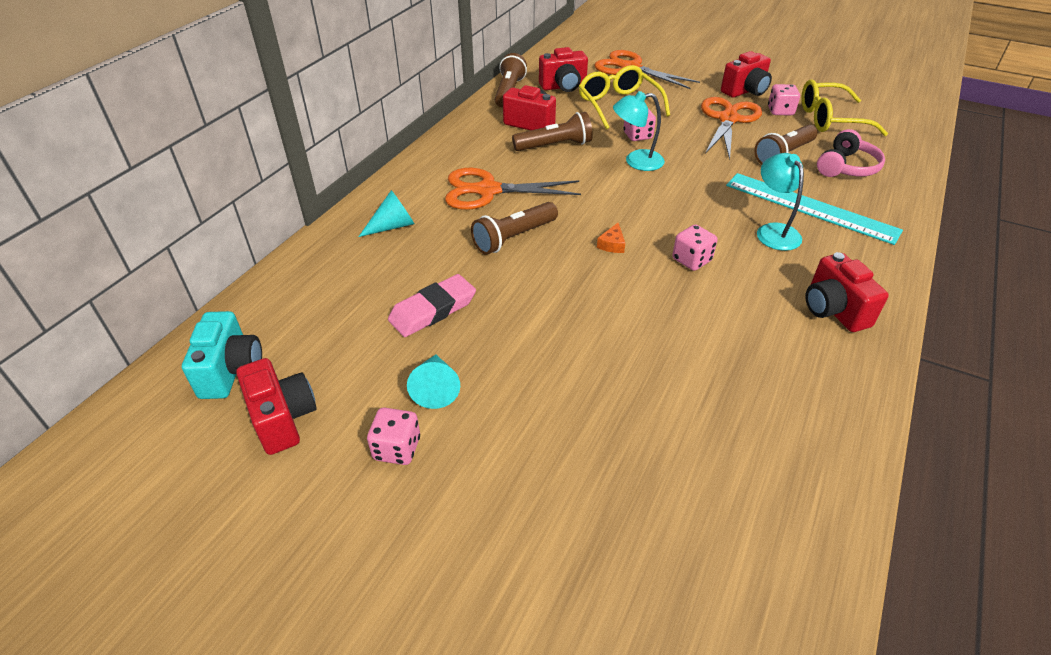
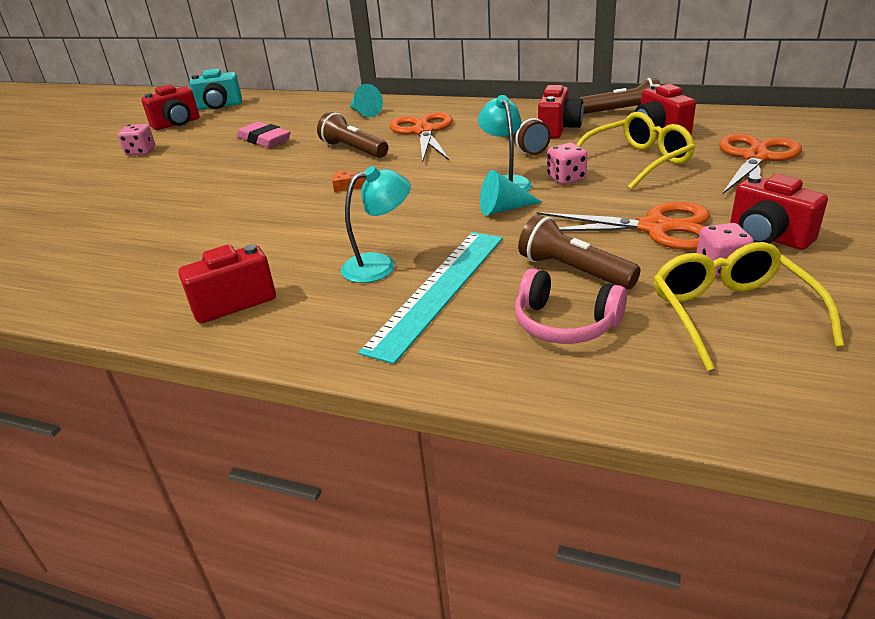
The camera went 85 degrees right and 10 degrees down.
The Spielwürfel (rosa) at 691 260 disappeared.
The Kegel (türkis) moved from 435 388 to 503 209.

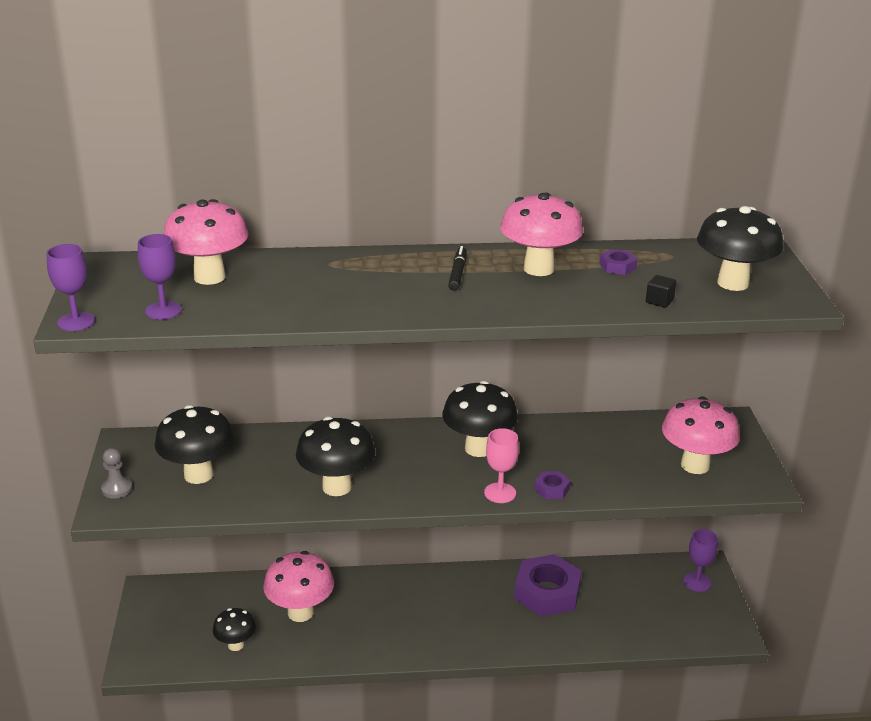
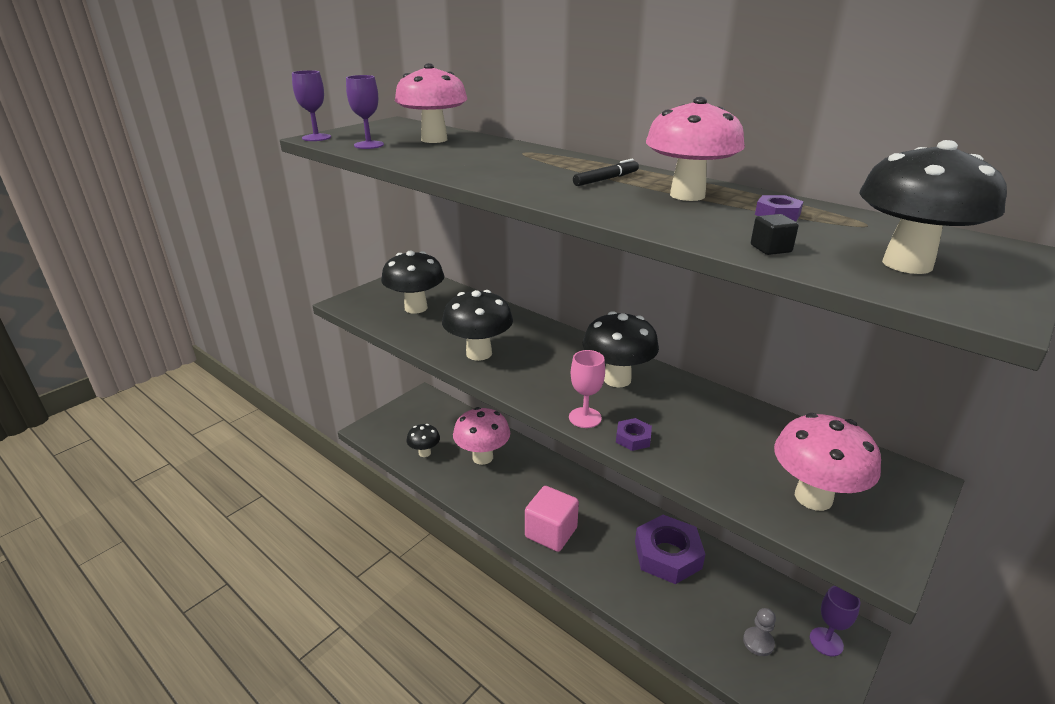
The camera went 45 degrees right and 0 degrees up.
The Bauer (grau) moved from 117 489 to 758 642.
The Kubus (rosa) at 551 532 appeared.

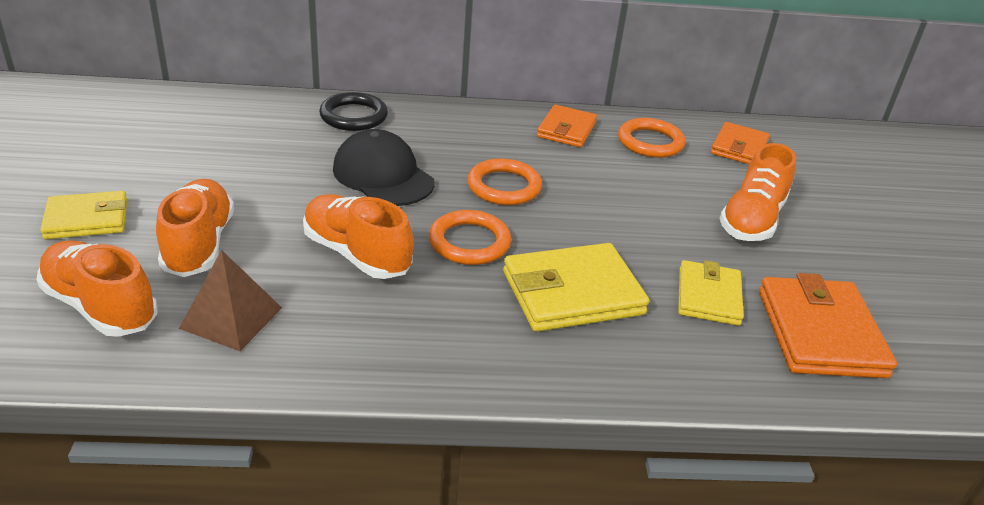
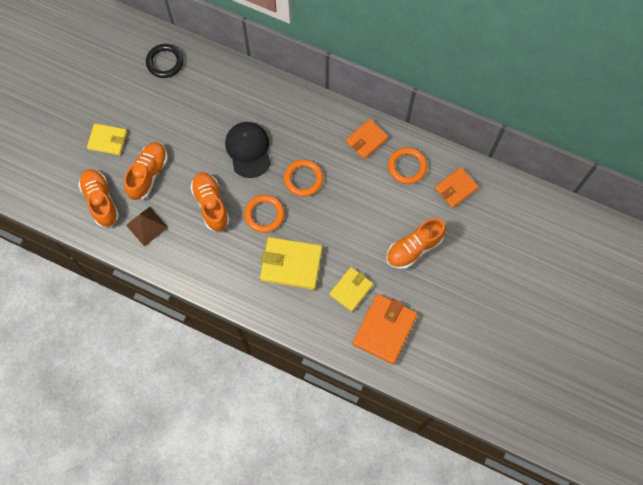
The camera went 30 degrees right and 35 degrees up.
The Ring (schwarz) moved from 353 116 to 165 62.

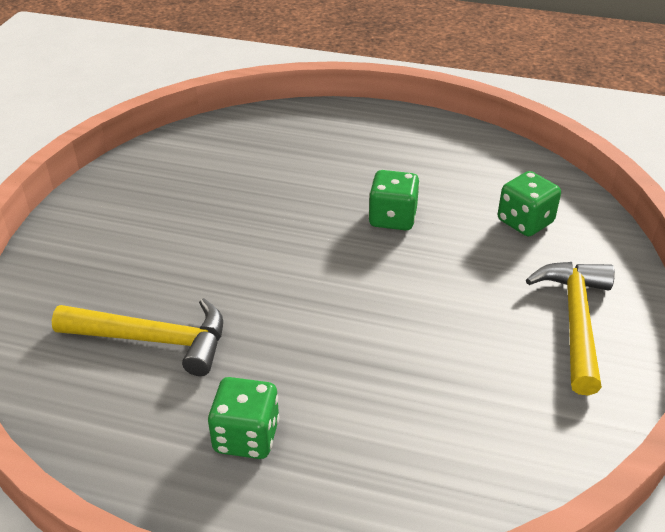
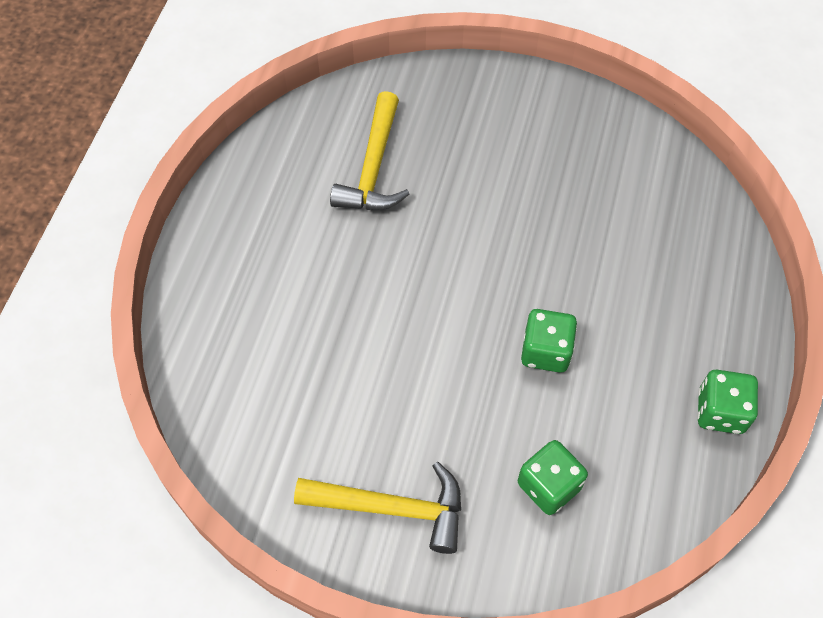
The camera went 90 degrees right and 20 degrees up.
The Spielwürfel (grün) moved from 246 436 to 720 412.

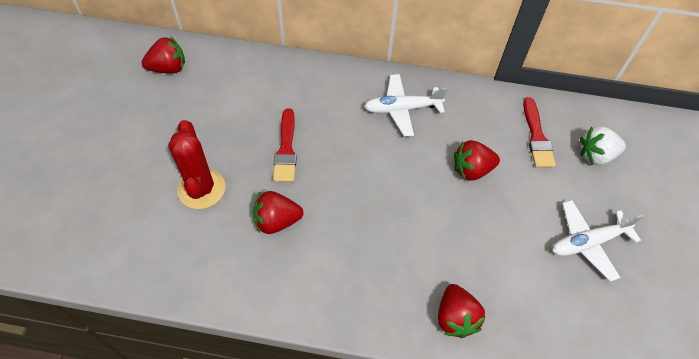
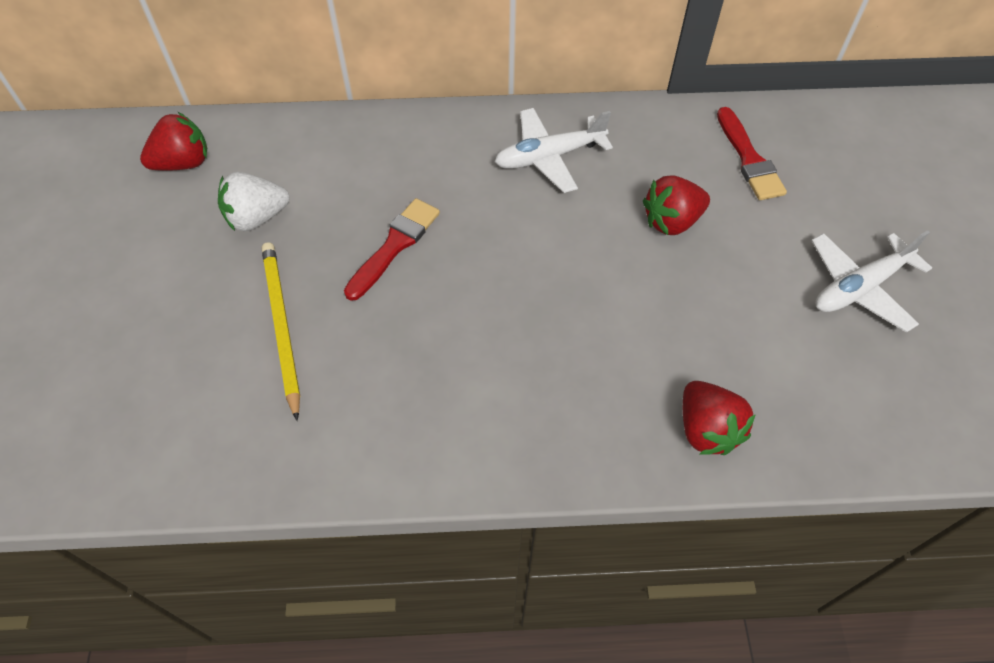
The camera went 10 degrees left and 0 degrees up.
The Pinsel (rot) at 286 150 turned 135 degrees counterclockwise.
The Kaktus (rot) at 201 189 was replaced by the Bleistift (gelb) at 281 326.
The Erdbeere (weiß) moved from 595 155 to 257 218.
The Erdbeere (rot) at 277 221 disappeared.

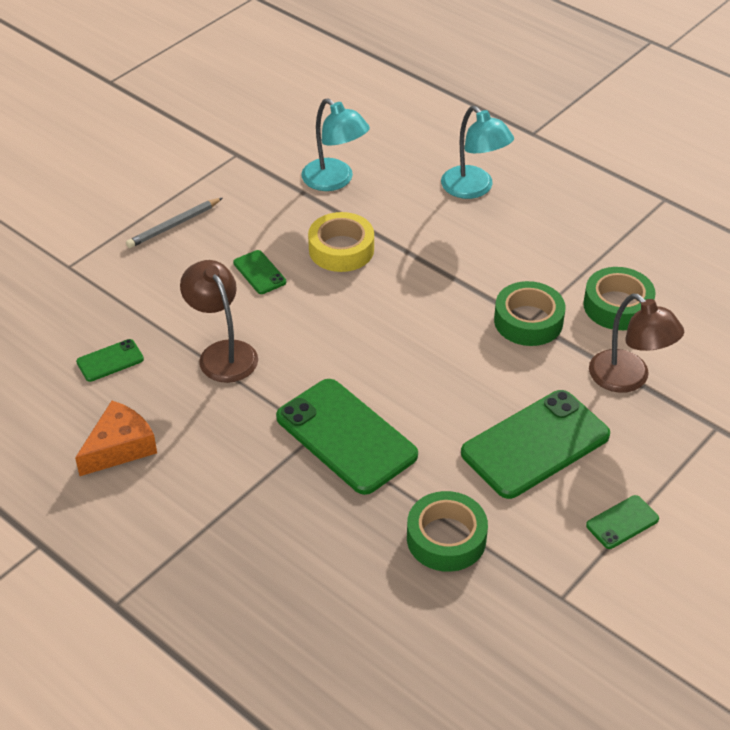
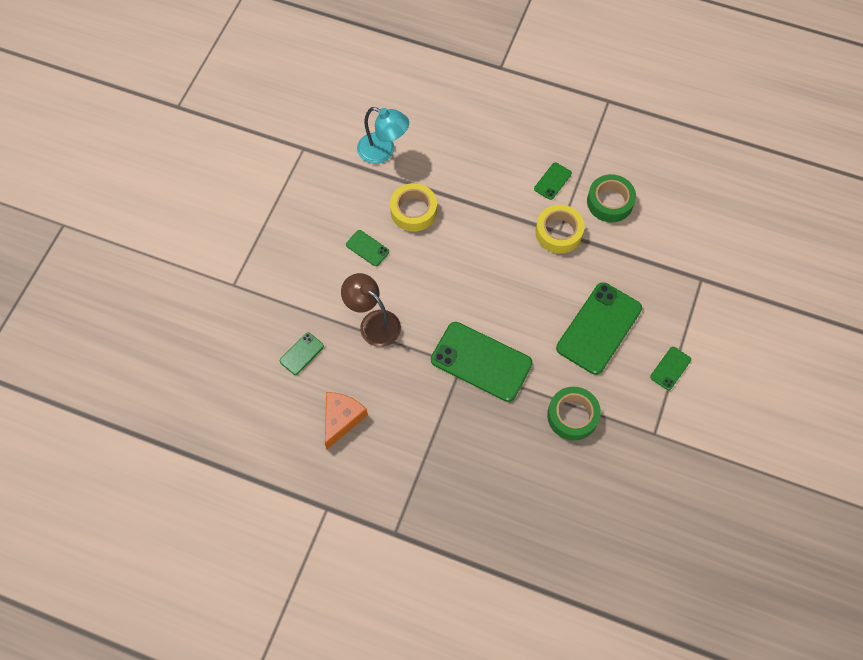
The camera went 20 degrees left and 20 degrees up.
The Lampe (türkis) at 474 189 disappeared.
The Bleistift (grau) at 174 225 disappeared.
The Klebeband (grün) at 528 321 became the Klebeband (gelb) at 558 232.
The Lampe (braun) at 628 379 disappeared.
The Handy (grün) at 552 181 appeared.

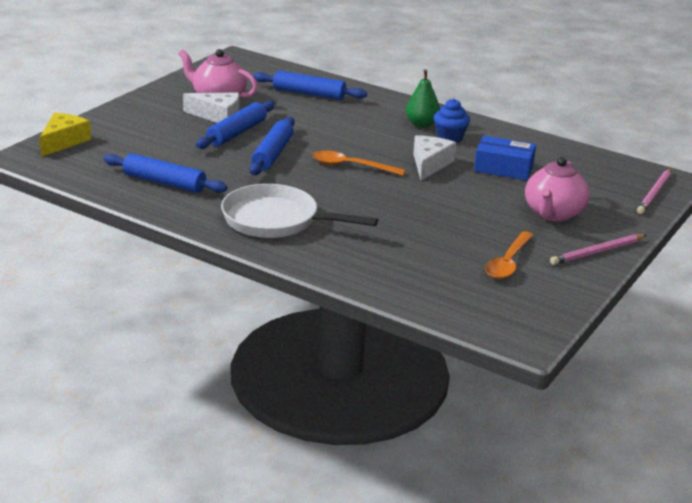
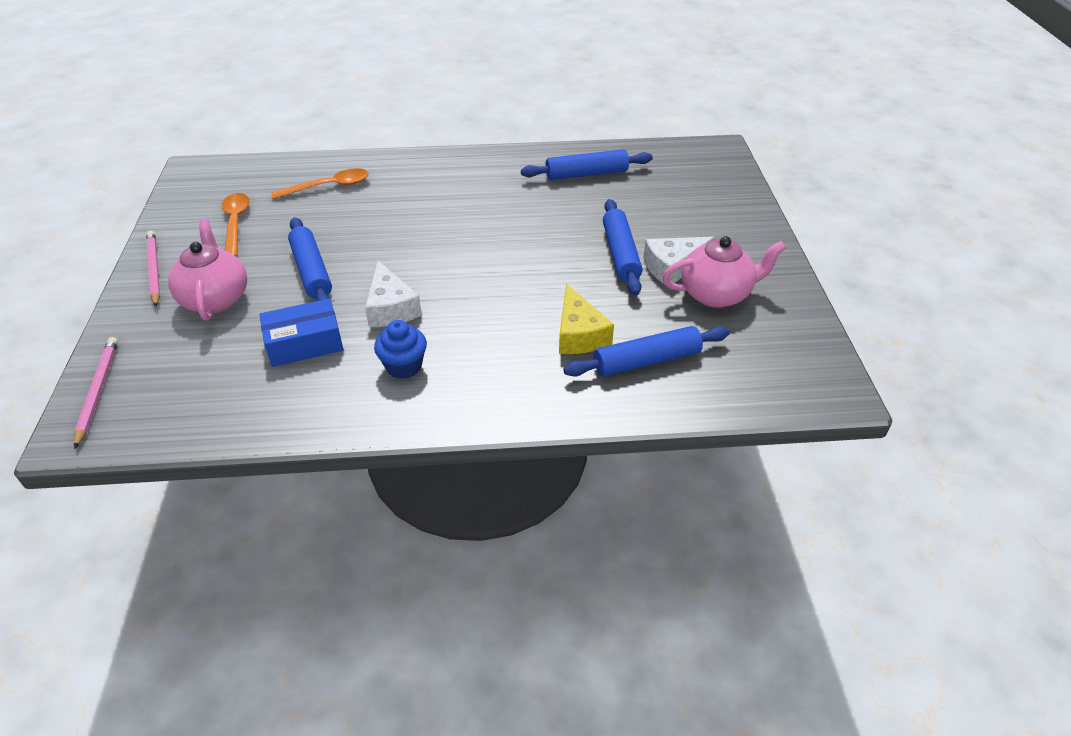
The camera went 145 degrees right and 15 degrees up.
The Birne (grün) at 421 124 disappeared.
The Käse (gelb) moved from 63 141 to 579 334.
The Nudelholz (blau) moved from 272 154 to 311 271.
The Löffel (orange) moved from 351 166 to 328 187.
The Pfanne (weiß) at 276 220 disappeared.
The Bleistift (rosa) at 597 252 turned 45 degrees counterclockwise.

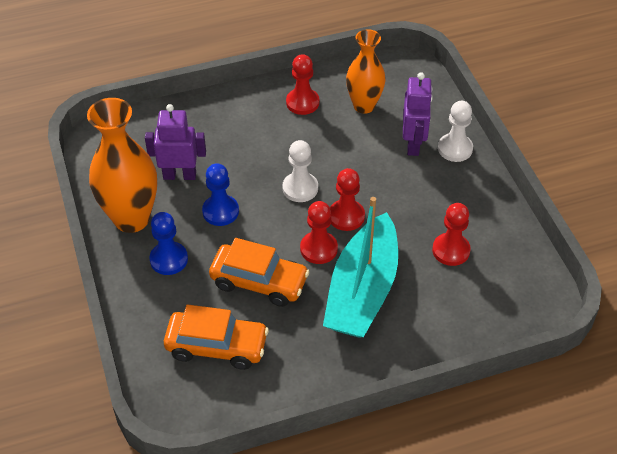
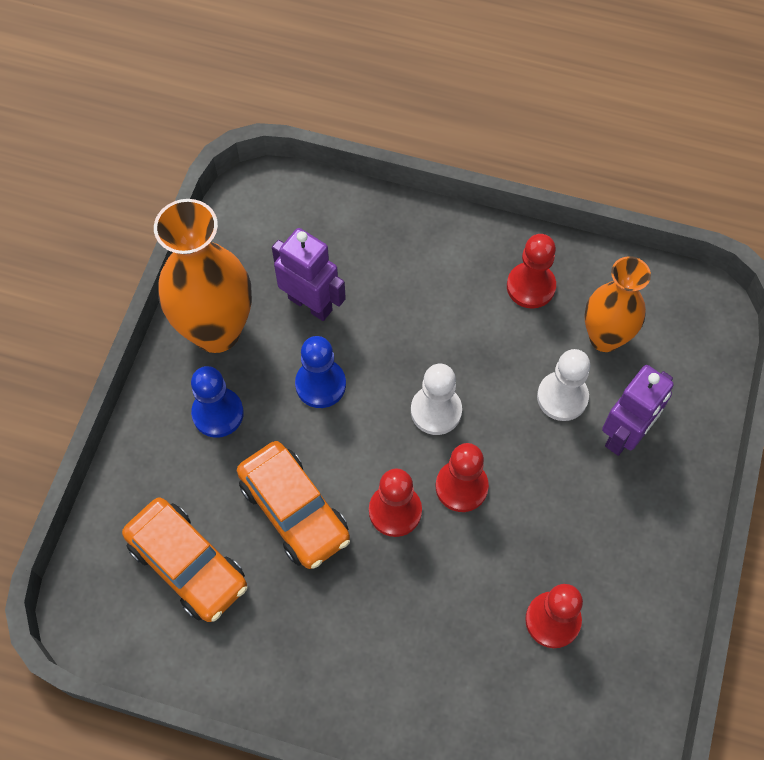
The camera went 35 degrees right and 15 degrees up.
The Bauer (weiß) moved from 455 149 to 562 397.
The Boot (türkis) at 362 290 disappeared.

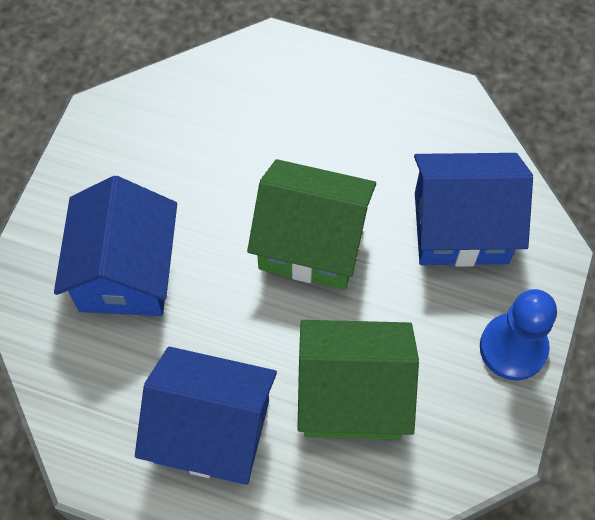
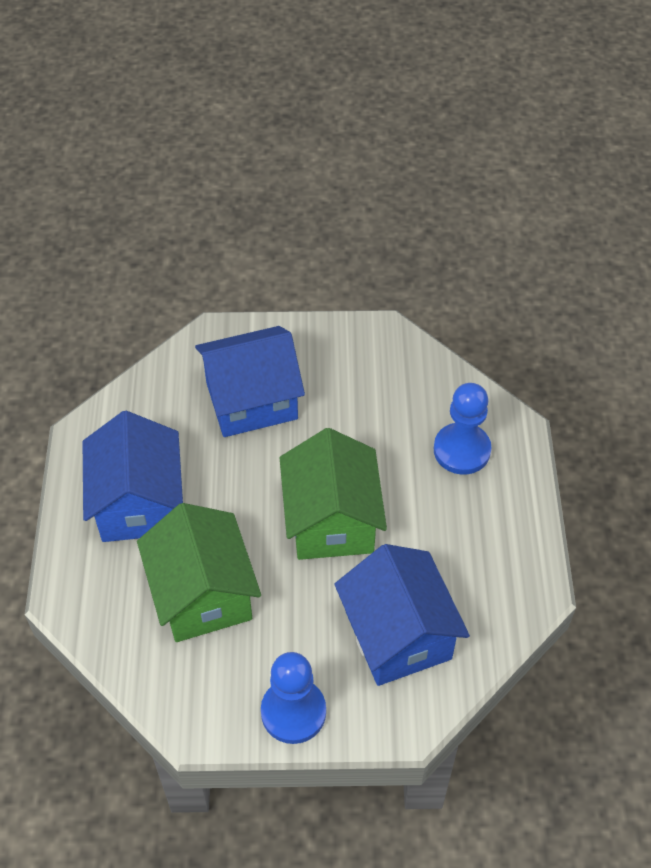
The camera went 70 degrees right and 10 degrees down.
The Bauer (blau) at 462 450 appeared.

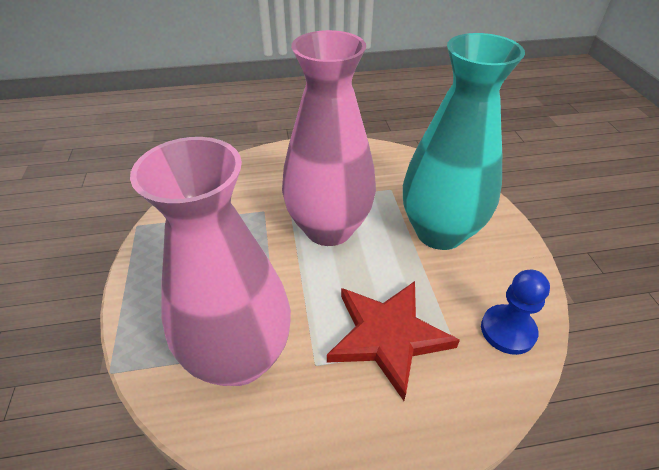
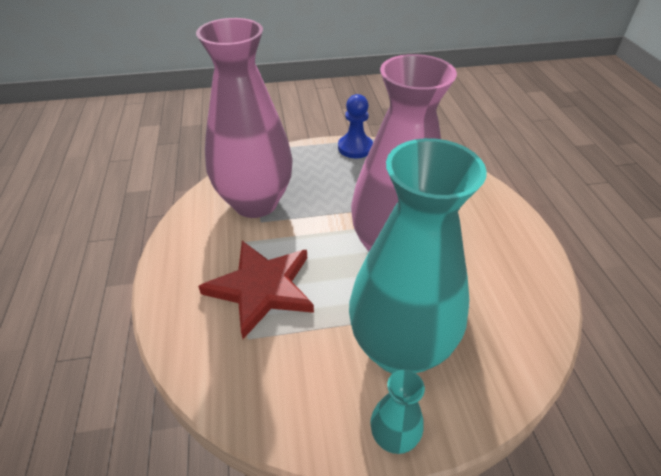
The camera went 90 degrees right and 0 degrees up.
The Bauer (blau) moved from 508 330 to 355 148.
The Vase (türkis) at 393 437 appeared.

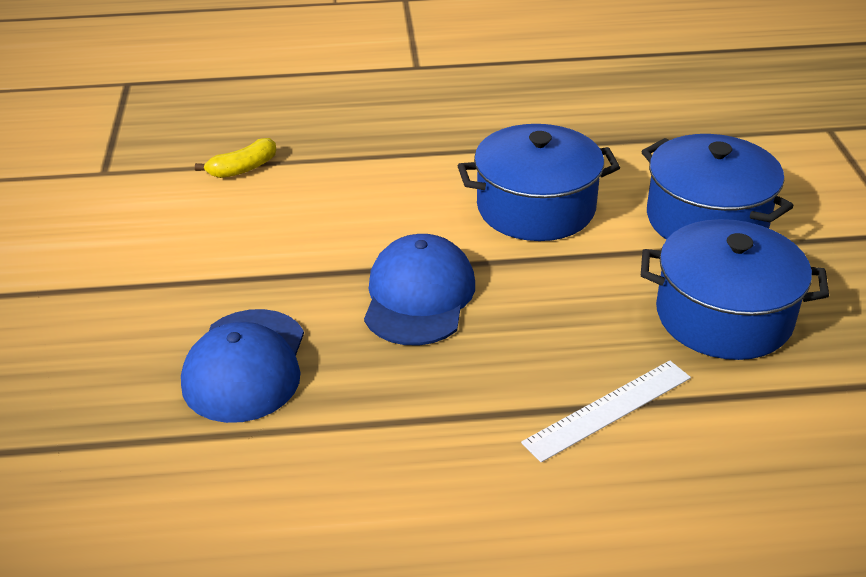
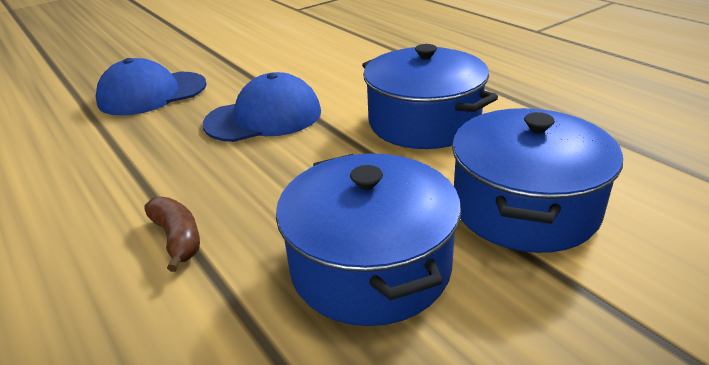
The camera went 60 degrees right and 5 degrees down.
The Banane (gelb) at 243 168 disappeared.
The Lineal (weiß) at 608 409 was replaced by the Banane (braun) at 178 239.

